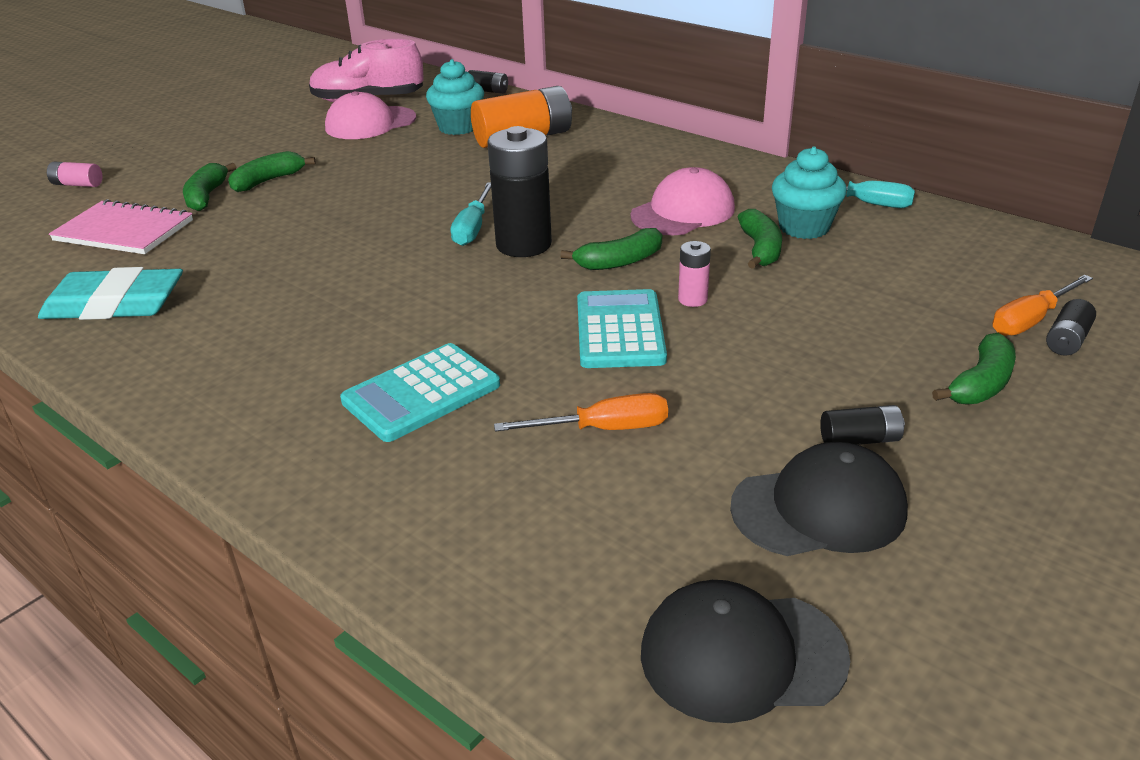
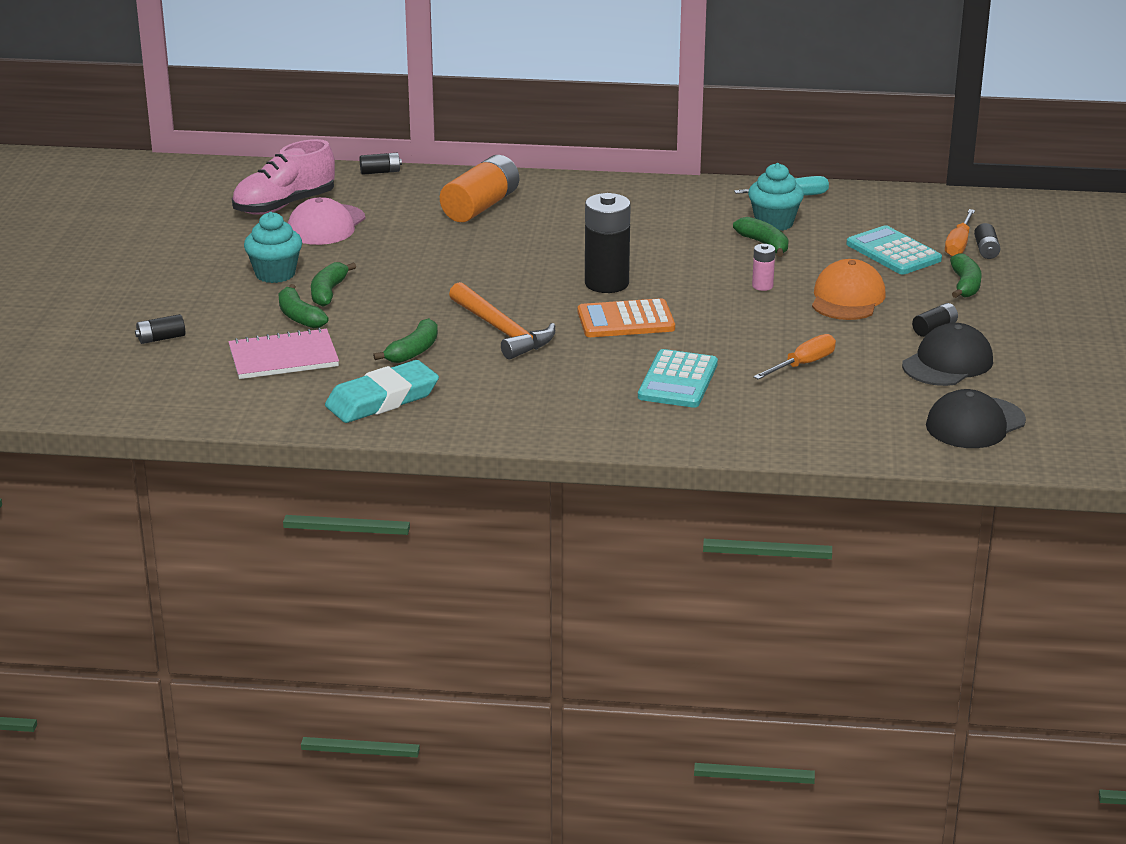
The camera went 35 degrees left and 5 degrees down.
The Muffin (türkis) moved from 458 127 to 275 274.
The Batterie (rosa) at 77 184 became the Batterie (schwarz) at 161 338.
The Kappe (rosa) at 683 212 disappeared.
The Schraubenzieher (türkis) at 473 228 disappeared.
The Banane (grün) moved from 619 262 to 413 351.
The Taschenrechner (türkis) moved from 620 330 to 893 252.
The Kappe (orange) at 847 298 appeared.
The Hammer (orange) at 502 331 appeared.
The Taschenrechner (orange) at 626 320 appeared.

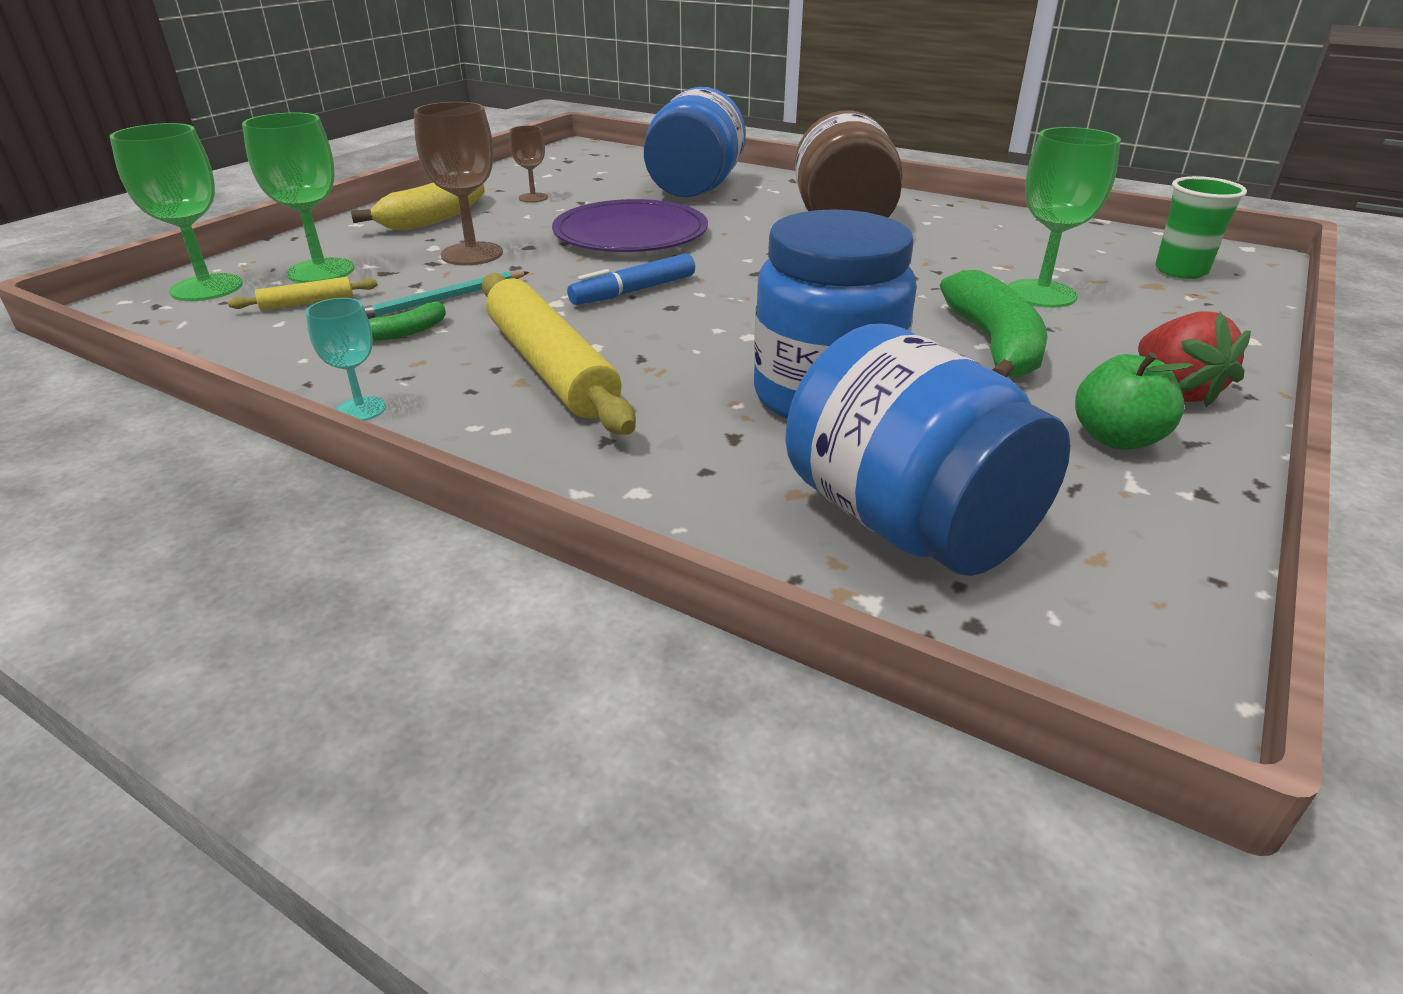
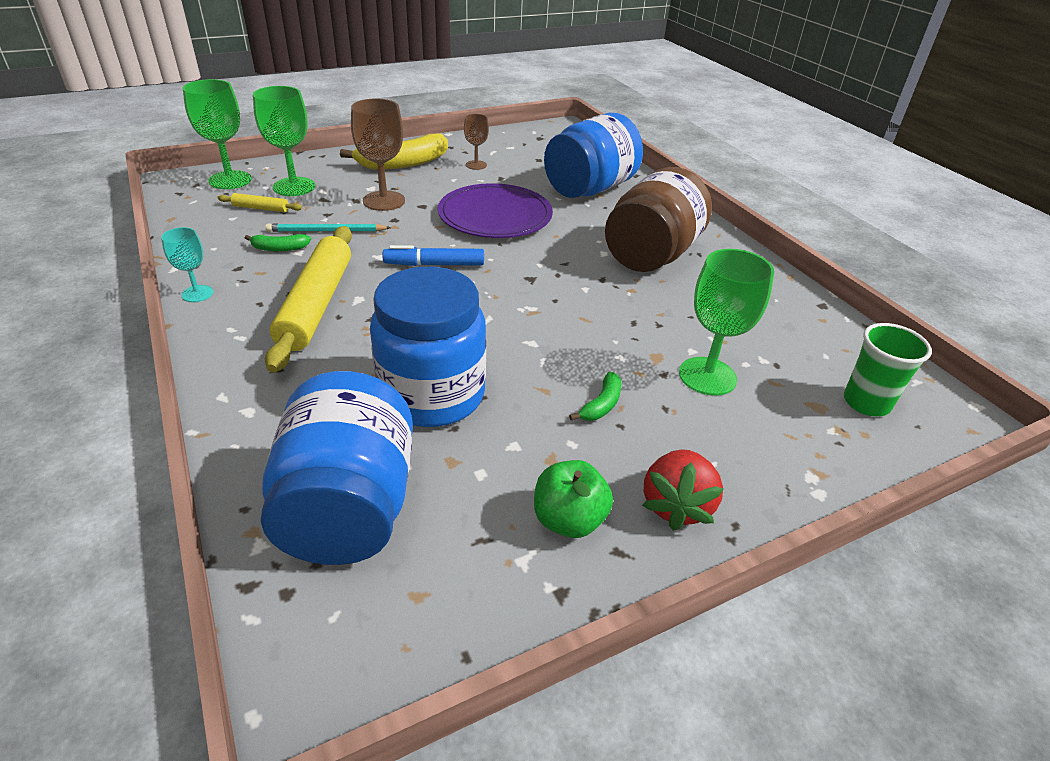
The camera went 30 degrees right and 5 degrees up.
The Banane (grün) at 993 345 changed to 0.47 times the size.

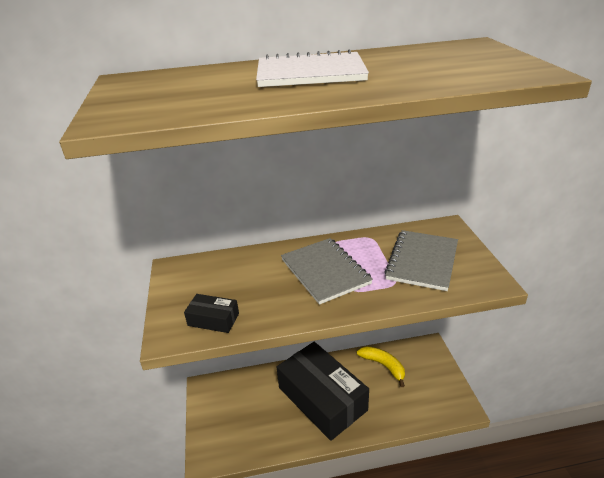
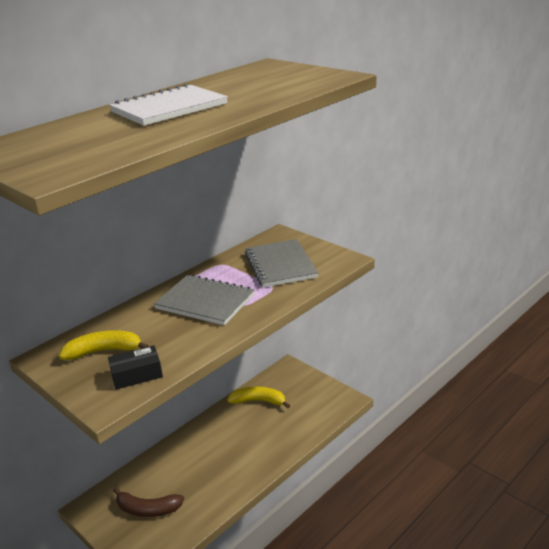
The camera went 35 degrees left and 5 degrees down.
The Schachtel (schwarz) at 322 399 disappeared.
The Banane (gelb) at 104 351 appeared.
The Banane (braun) at 147 509 appeared.

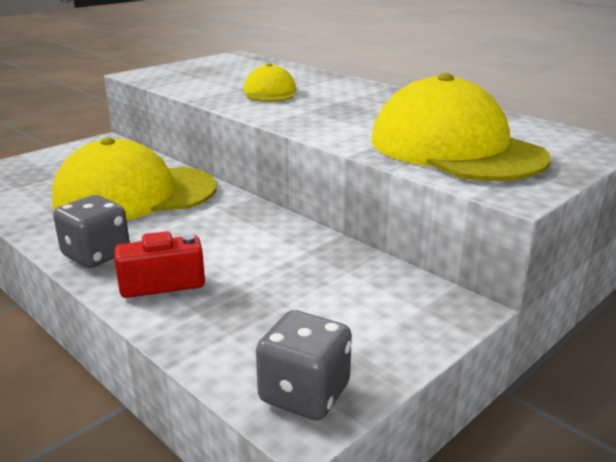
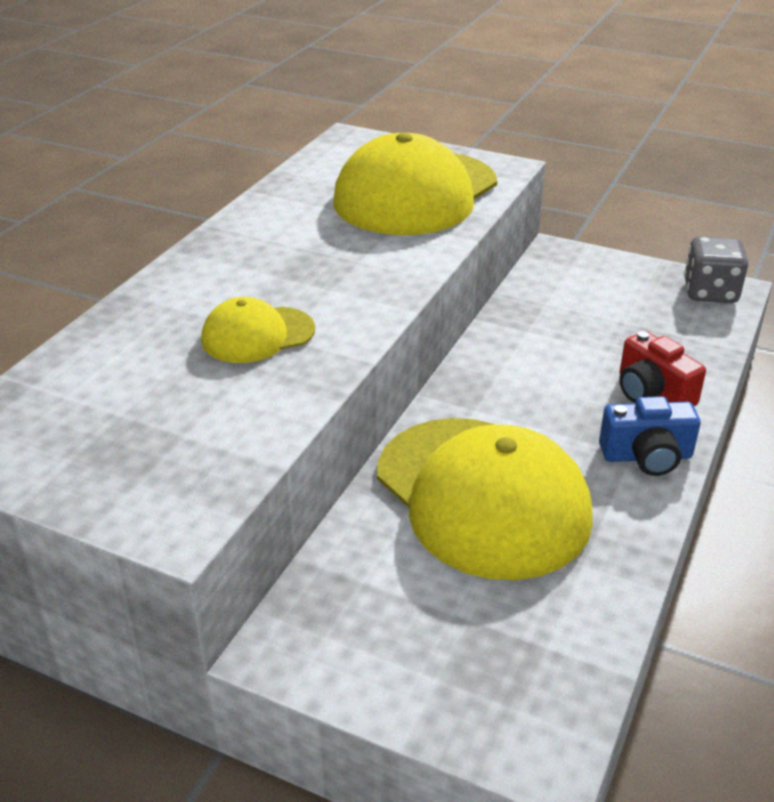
The camera went 110 degrees left and 10 degrees up.
The Spielwürfel (grau) at 96 255 was replaced by the Kamera (blau) at 647 456.

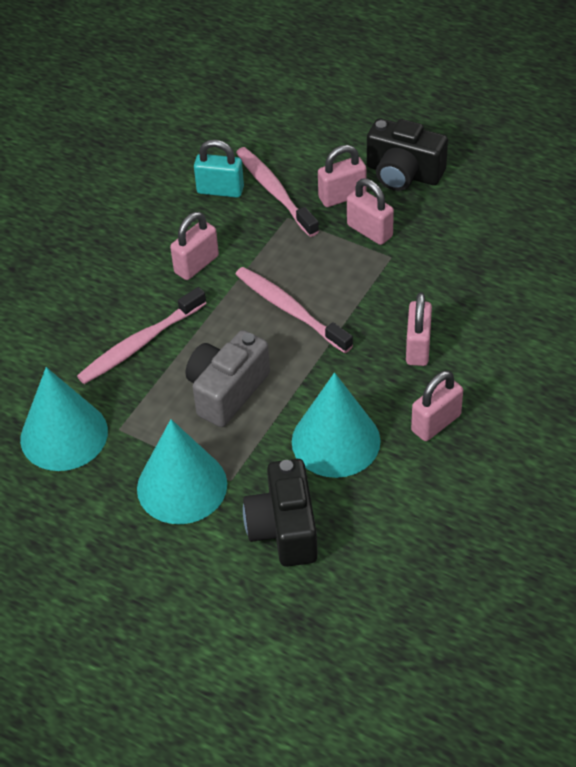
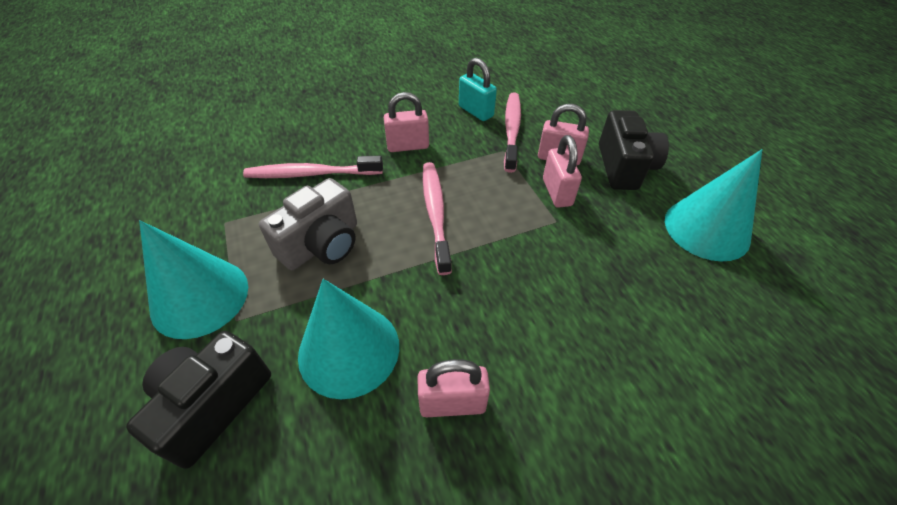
The camera went 35 degrees right and 0 degrees up.
The Kamera (schwarz) at 403 173 turned 150 degrees counterclockwise.
The Vorhängeschloss (rosa) at 418 347 disappeared.
The Kamera (grau) at 227 391 turned 150 degrees clockwise.
The Kegel (türkis) moved from 64 435 to 706 229.

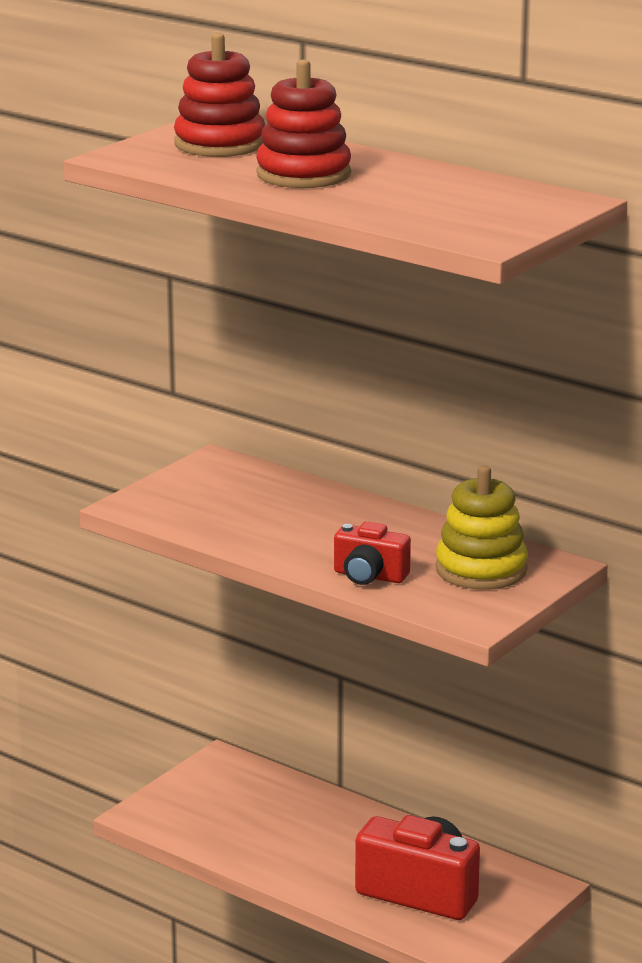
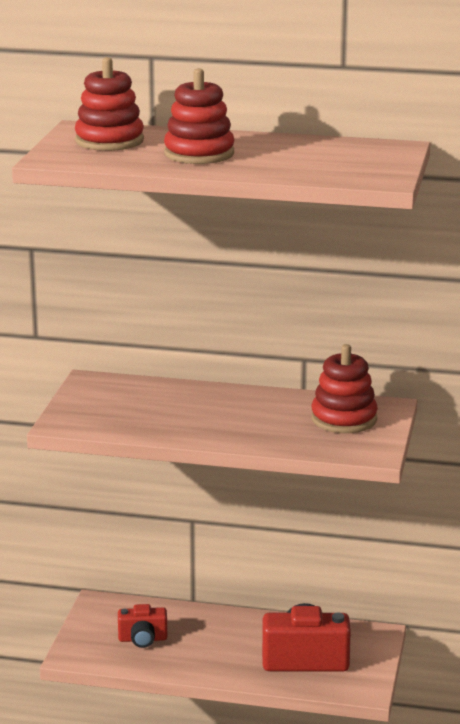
The camera went 25 degrees left and 0 degrees up.
The Stapelspielzeug (gelb) at 481 569 became the Stapelspielzeug (rot) at 344 419.
The Kamera (rot) moved from 369 576 to 142 639.

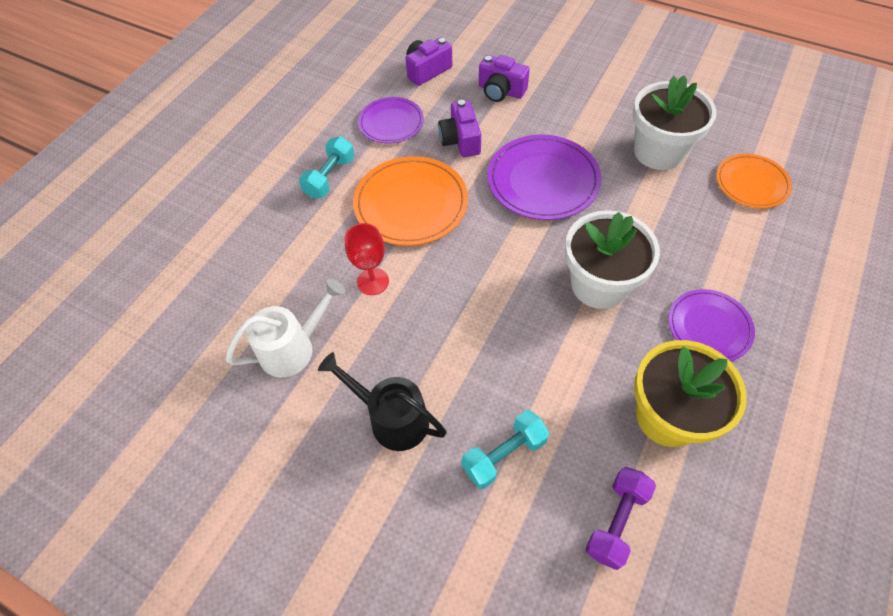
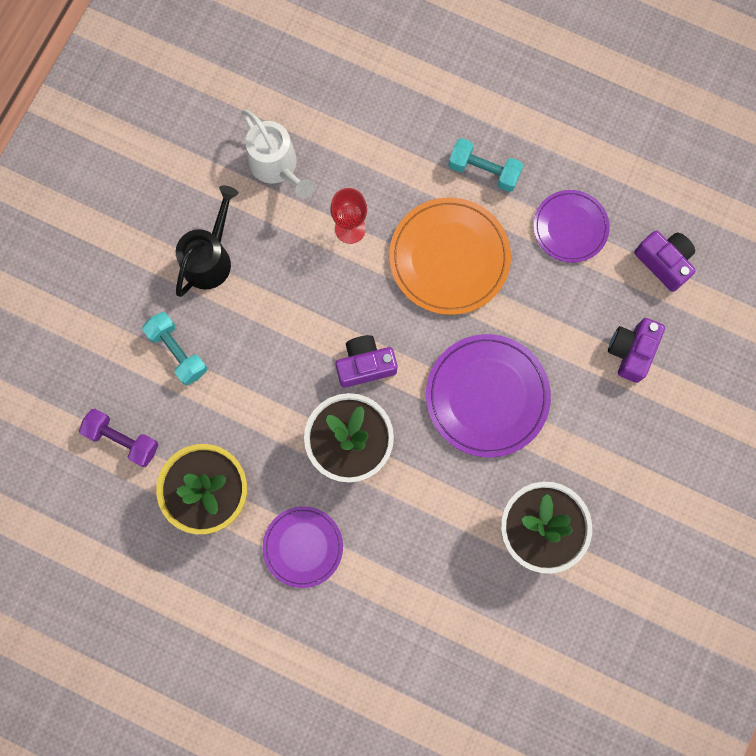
The camera went 85 degrees right and 20 degrees up.
The Kamera (lila) moved from 460 140 to 365 365.
The Teller (orange) at 751 183 disappeared.

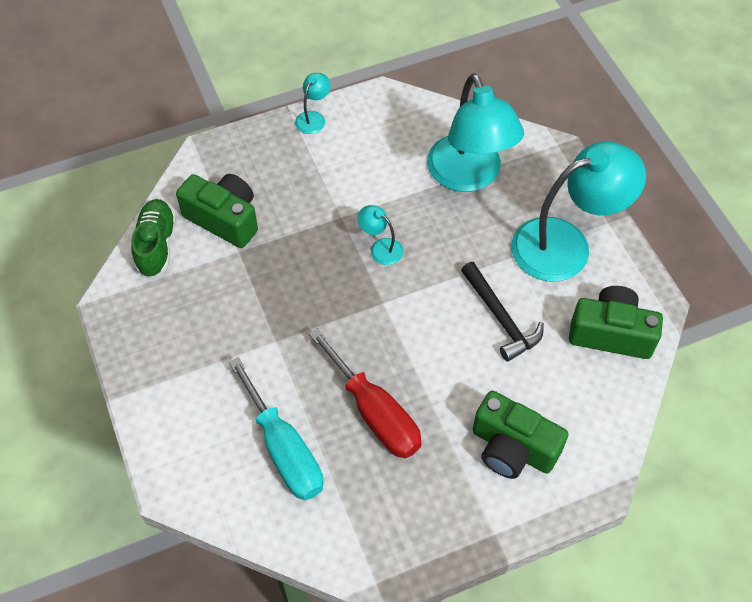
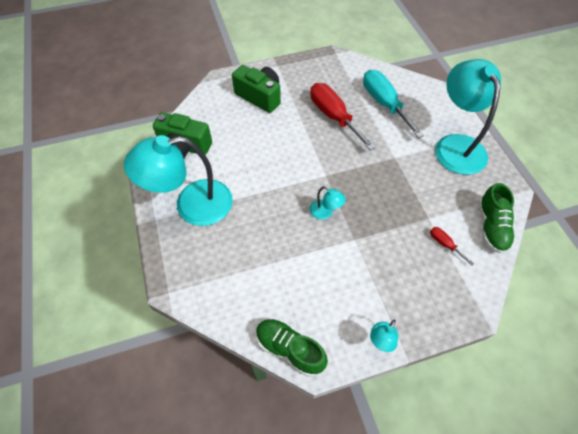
The camera went 175 degrees left and 0 degrees up.
The Lampe (türkis) moved from 469 176 to 456 145.
The Kamera (grün) at 224 219 was replaced by the Schraubenzieher (rot) at 444 244.
The Hammer (schwarz) at 500 318 disappeared.
The Schuh (grün) at 289 349 appeared.

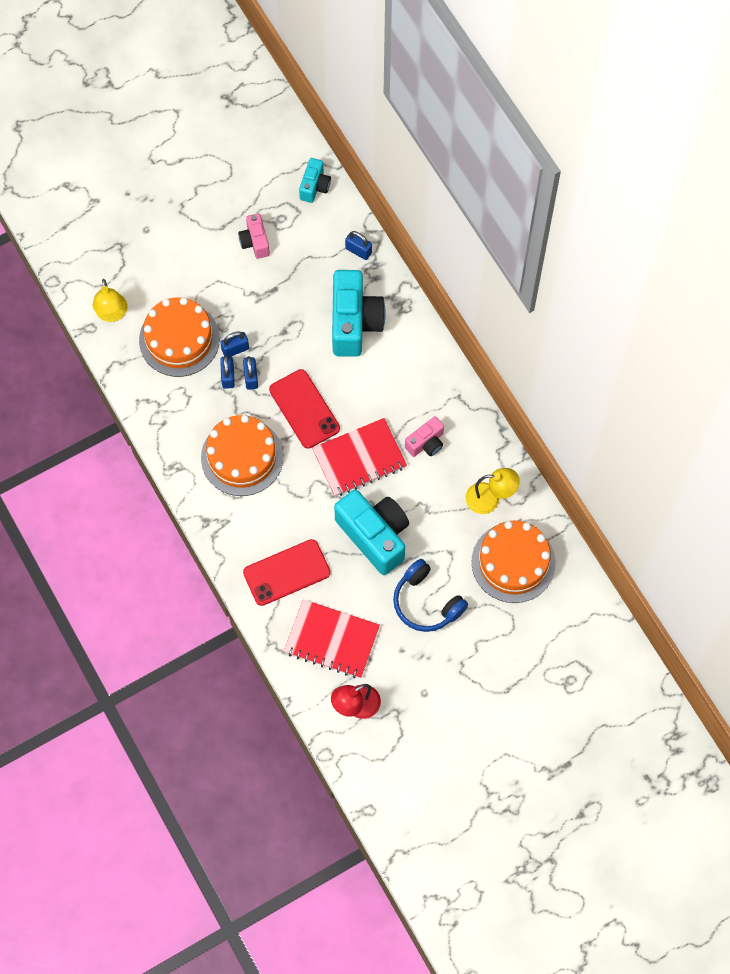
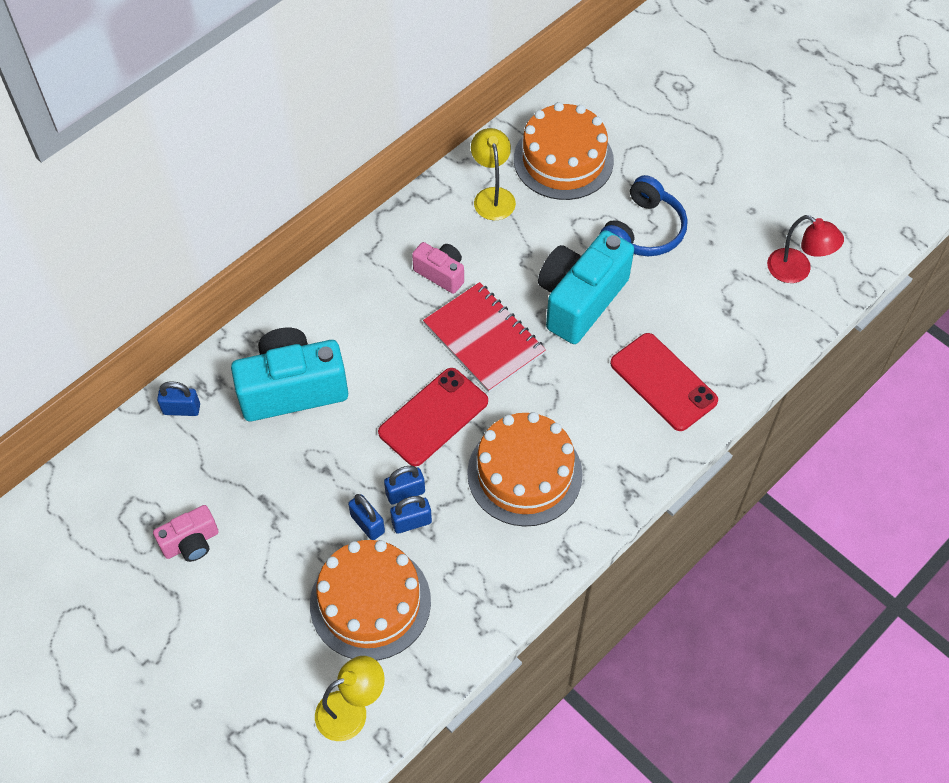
The camera went 105 degrees left and 10 degrees down.
The Kamera (türkis) at 314 186 disappeared.
The Vorhängeschloss (blau) at 358 250 turned 75 degrees clockwise.
The Notizbuch (rot) at 332 639 disappeared.

